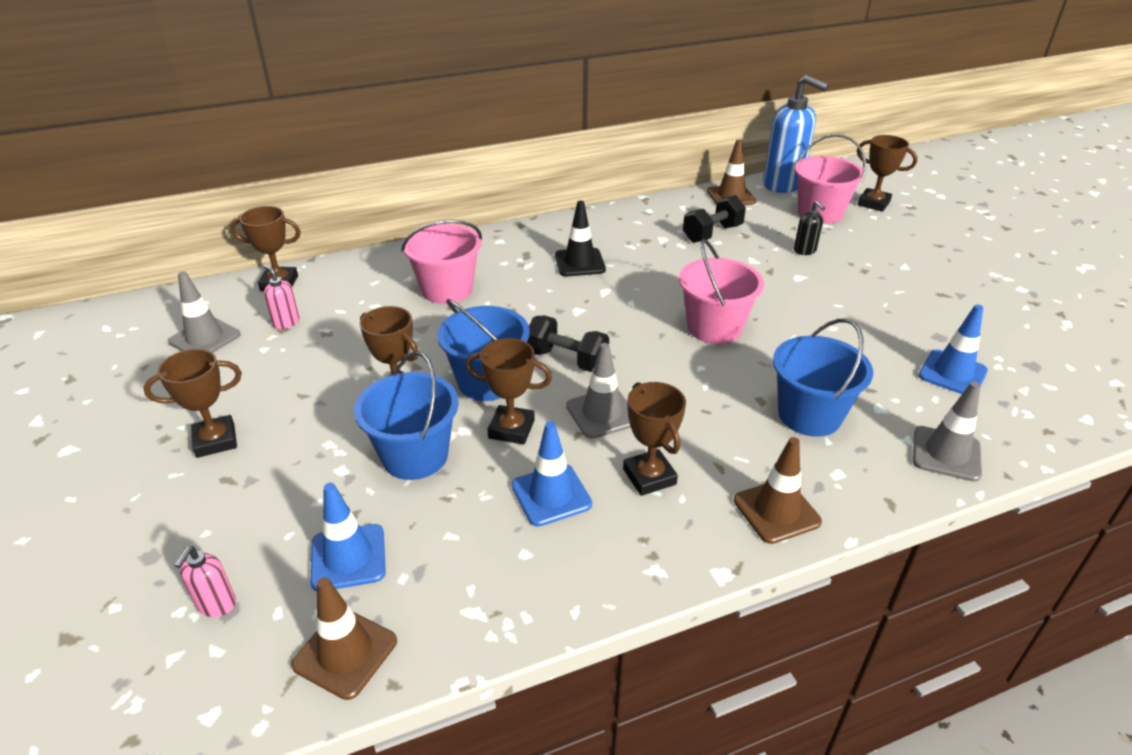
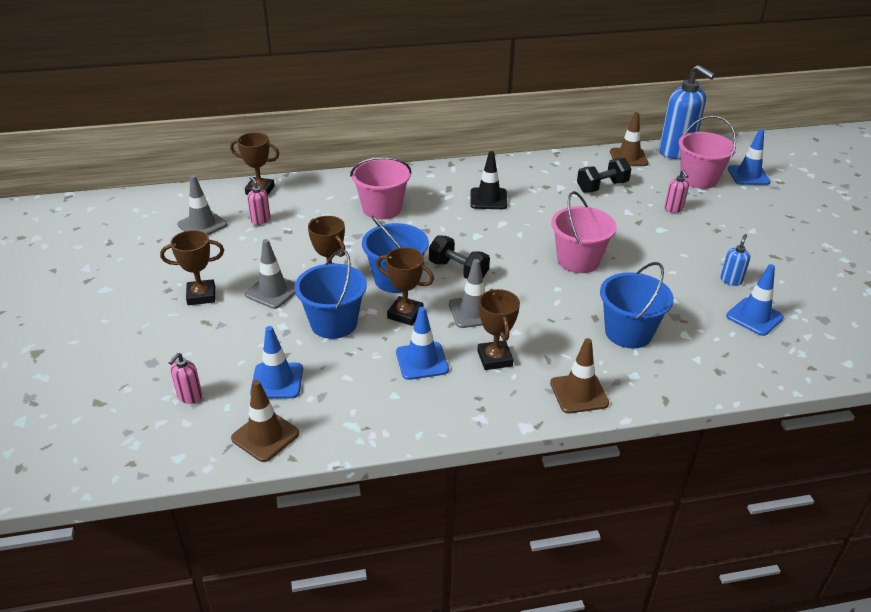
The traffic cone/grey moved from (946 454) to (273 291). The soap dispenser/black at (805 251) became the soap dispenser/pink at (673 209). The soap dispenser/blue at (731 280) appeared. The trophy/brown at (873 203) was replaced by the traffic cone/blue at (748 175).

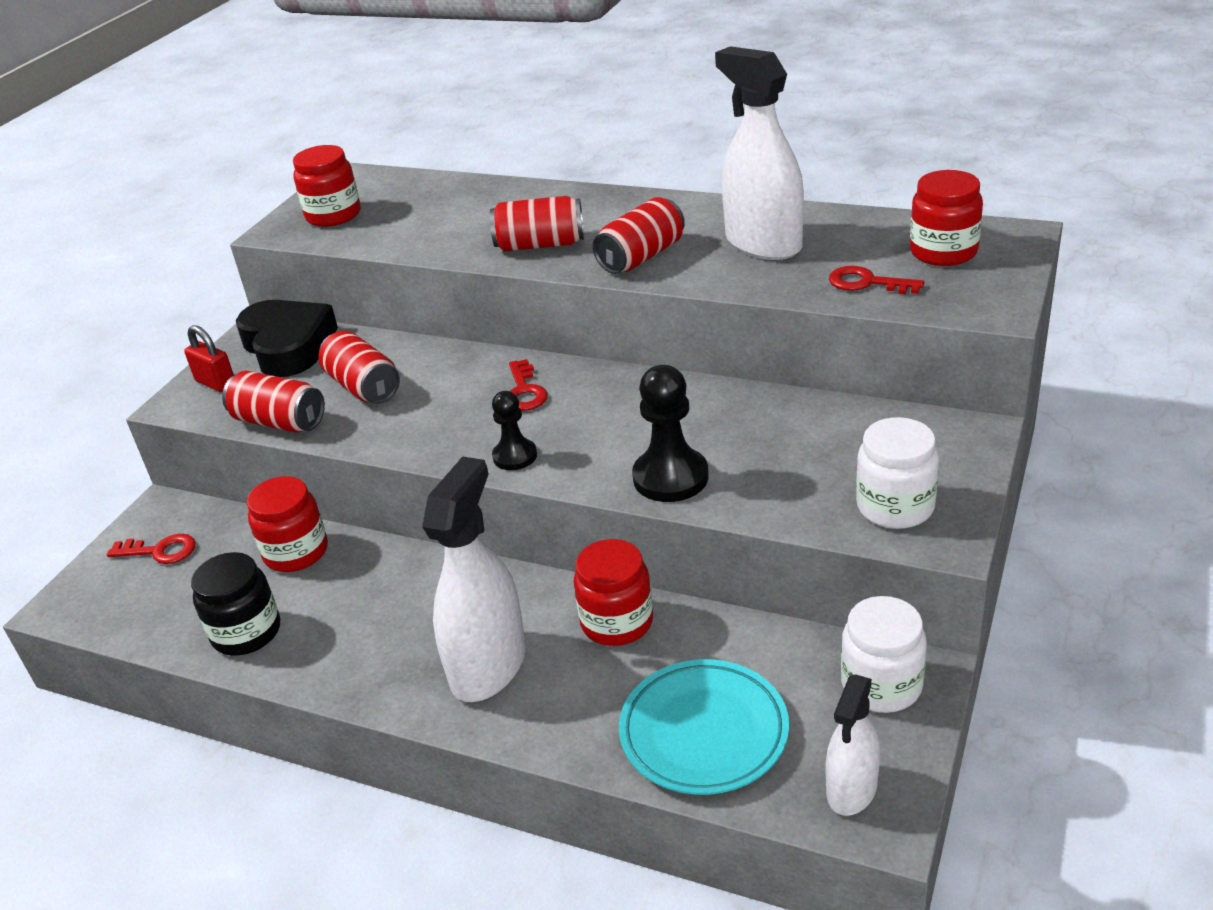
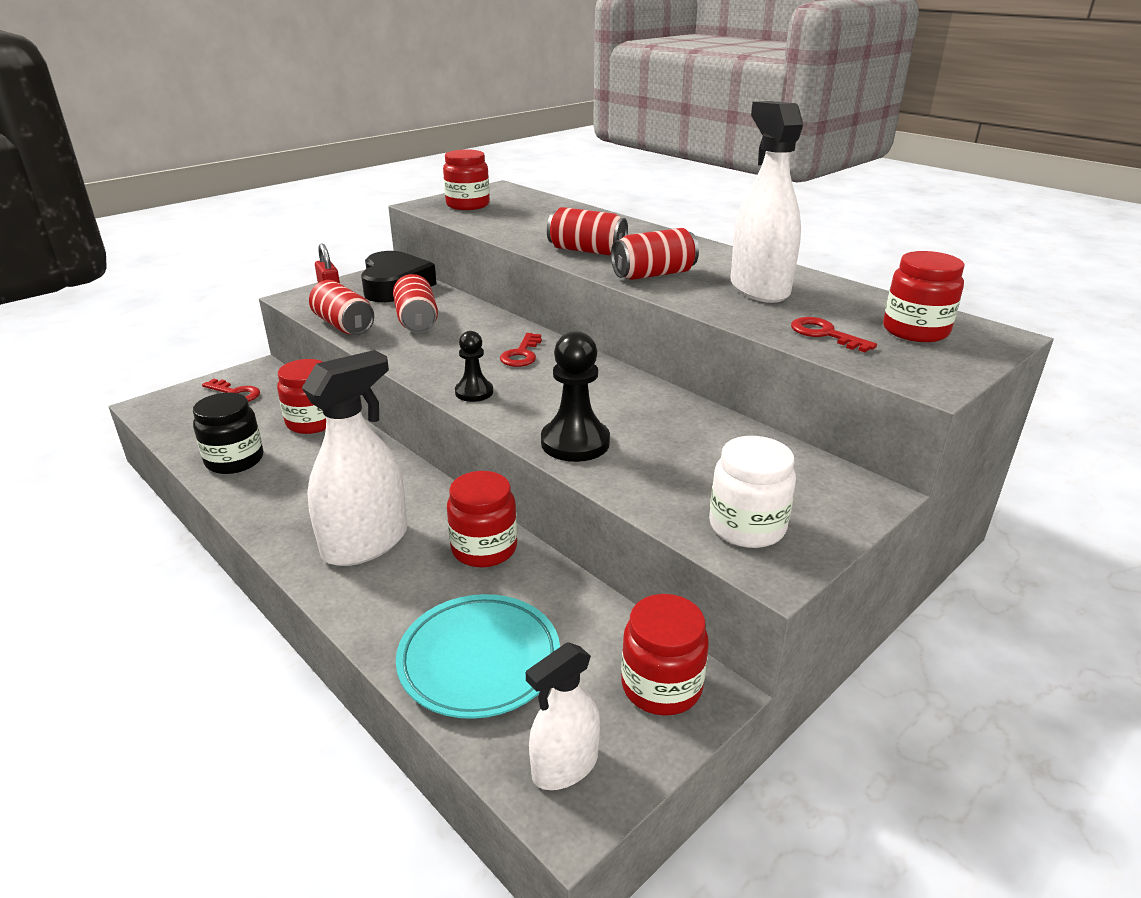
The jar/white at (881 685) became the jar/red at (661 686).

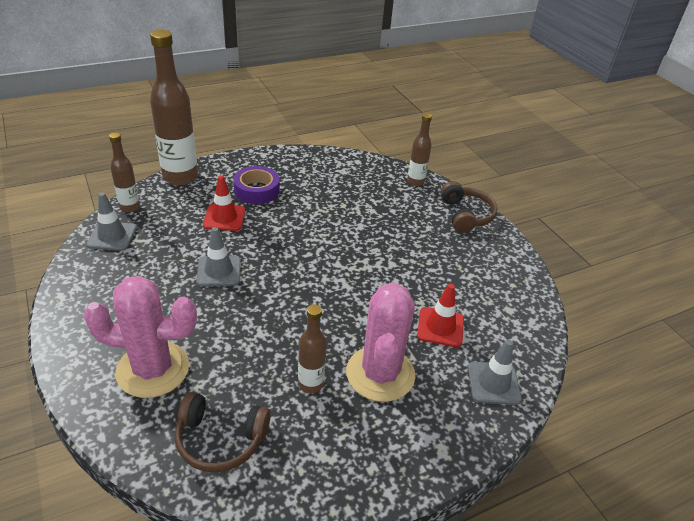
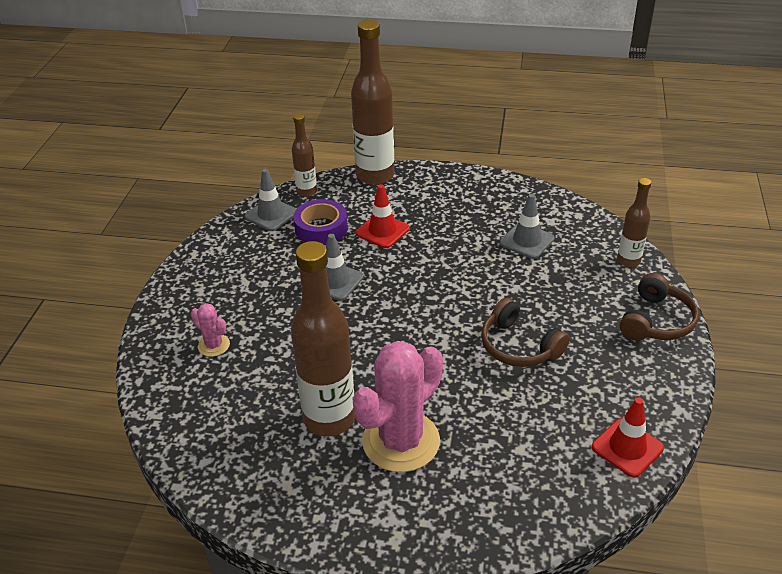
The cactus/pink at (153 369) changed to 0.46 times the size. The bottle/brown at (310 383) changed to 1.89 times the size. The tape/purple moved from (256 190) to (321 228). The headphones/brown moved from (220 439) to (519 346). The traffic cone/grey moved from (493 383) to (527 241). The traffic cone/red moved from (440 327) to (627 447).

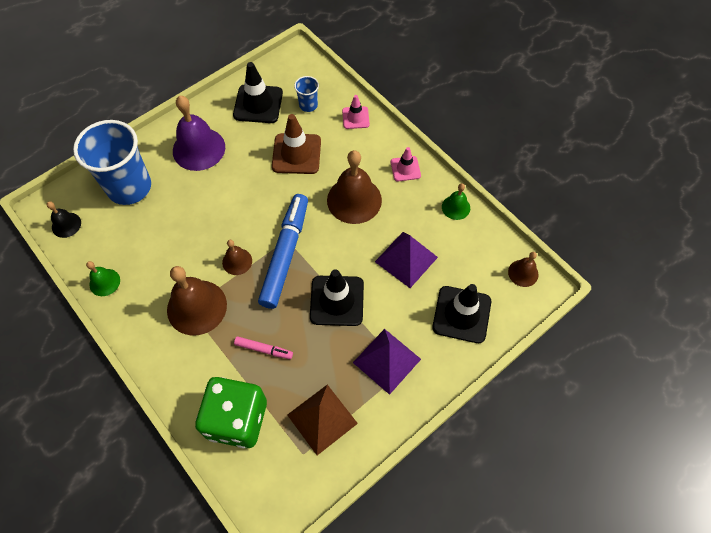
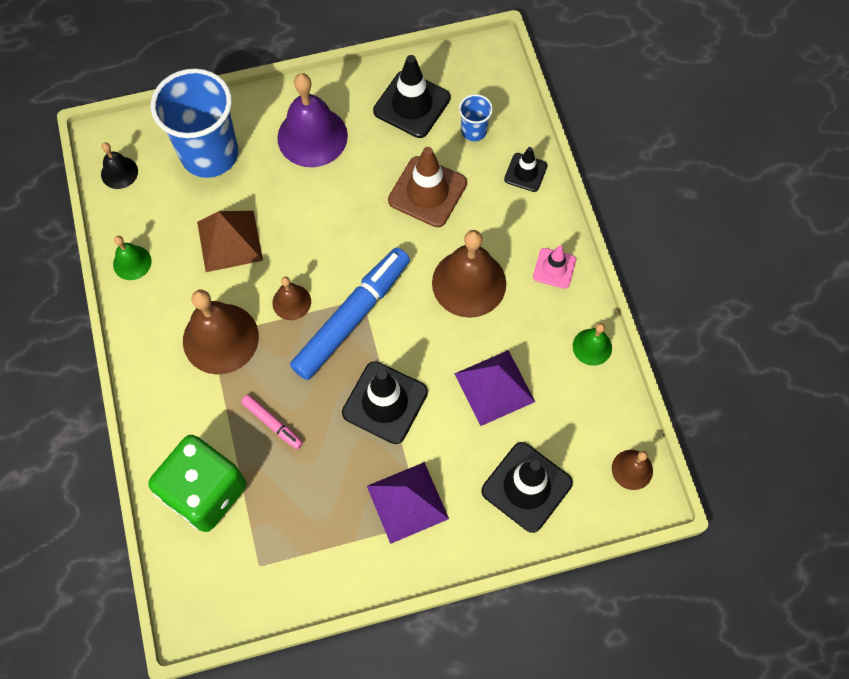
The pyramid/brown moved from (322 419) to (229 241). The traffic cone/pink at (355 118) became the traffic cone/black at (525 172).

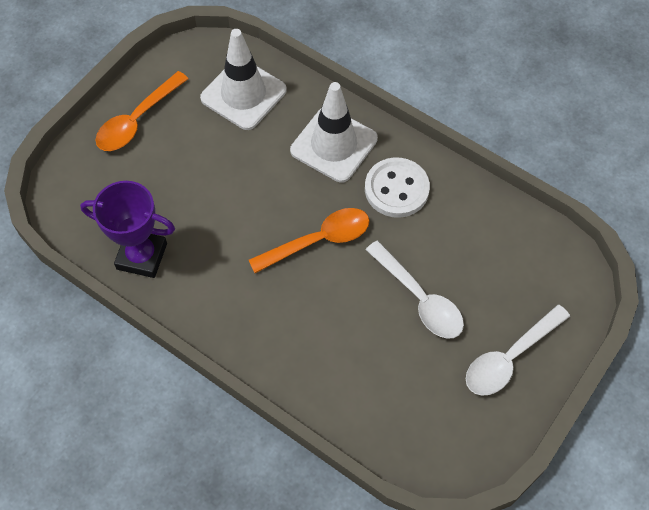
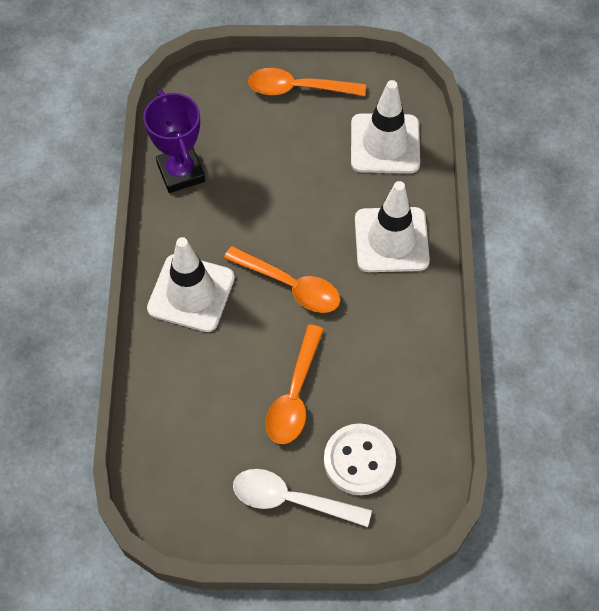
The traffic cone/white at (191 293) appeared. The spoon/white at (420 298) became the spoon/orange at (294 395). The button/white moved from (396 189) to (359 460).

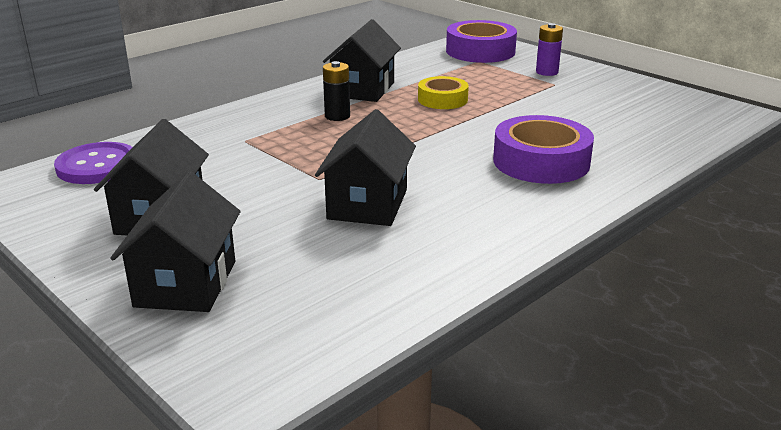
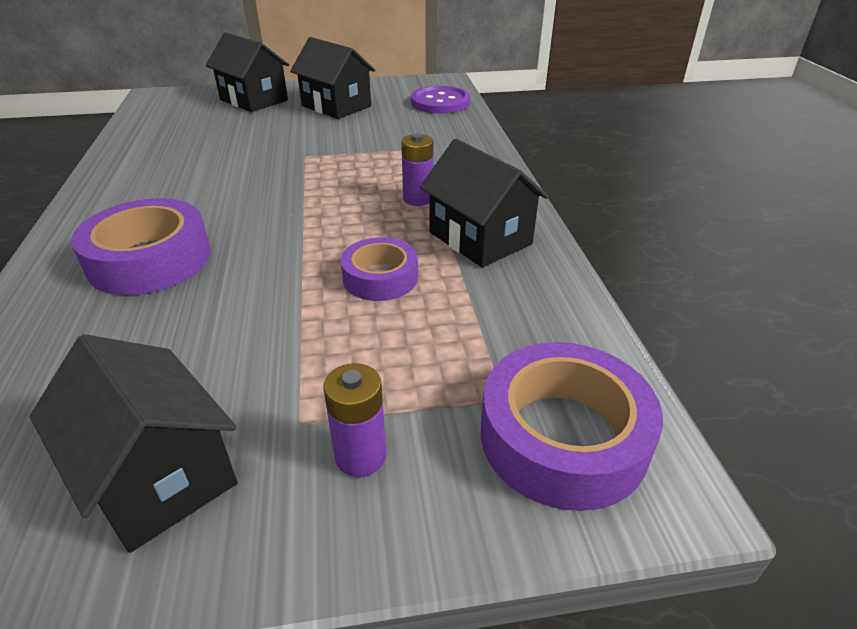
The house/black moved from (368 204) to (158 475). The tape/yellow at (442 99) became the tape/purple at (380 277). The battery/black at (337 116) became the battery/purple at (418 199).

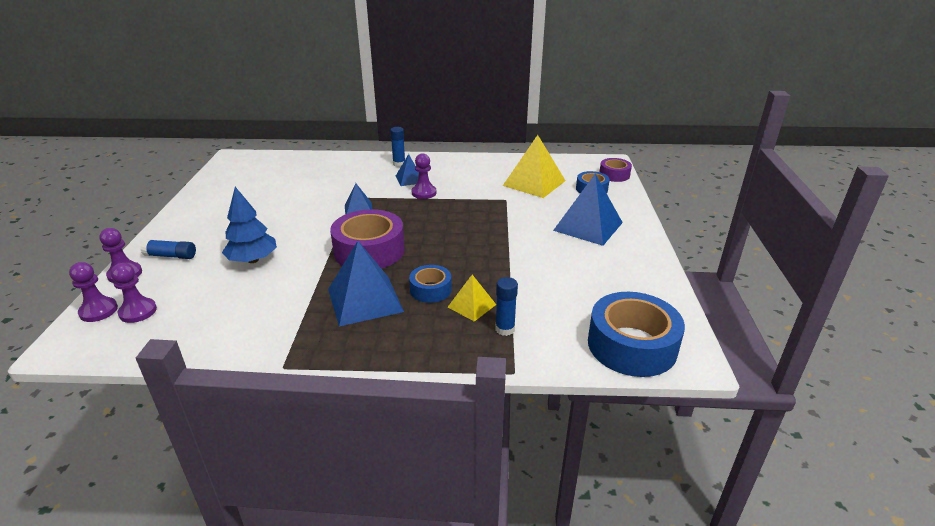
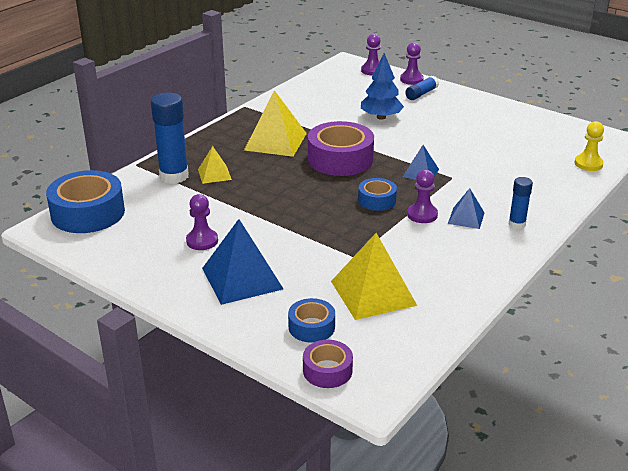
The glue stick/blue at (505 329) changed to 1.85 times the size. The pawn/purple moved from (138 312) to (202 241). The pyramid/blue at (364 300) became the pyramid/yellow at (275 141). The tape/blue moved from (430 290) to (377 200). The pawn/yellow at (588 164) appeared.

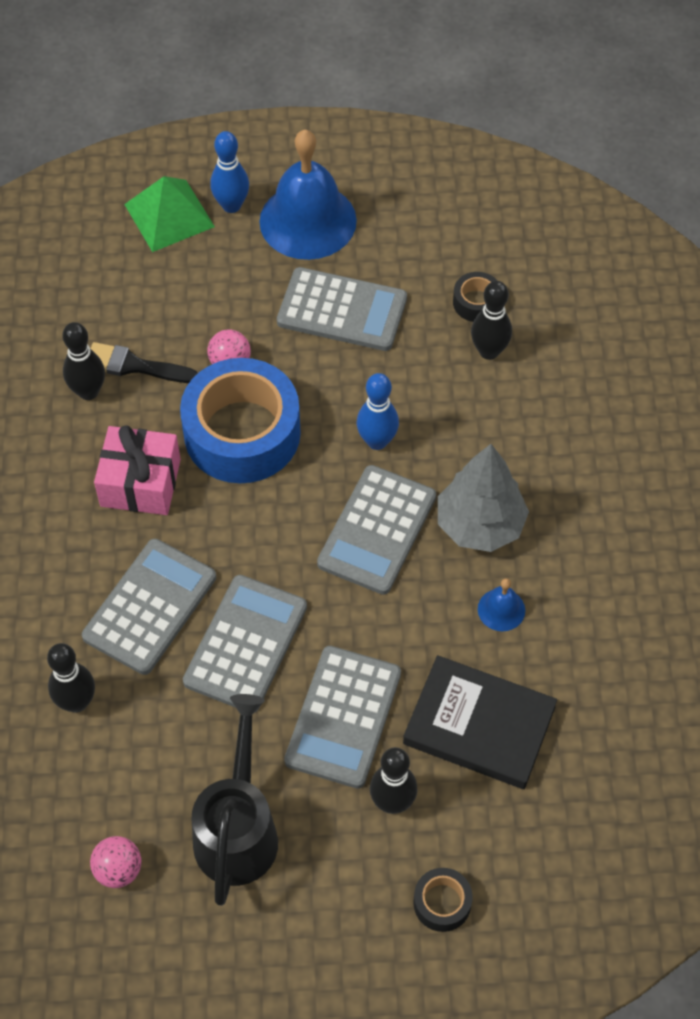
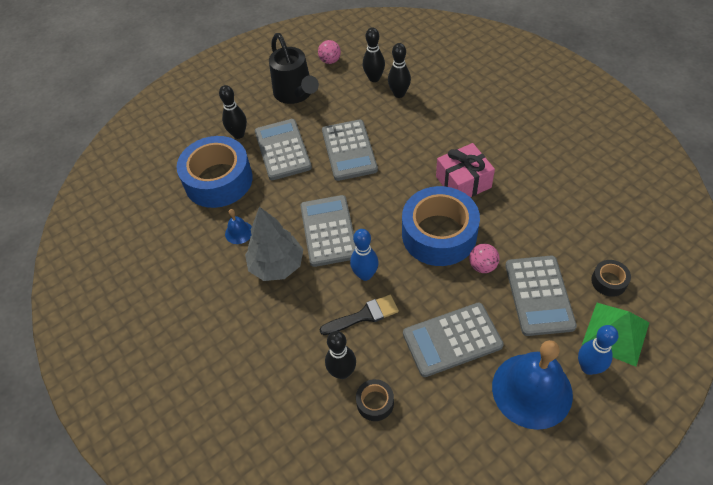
The book/black at (479 725) was replaced by the tape/blue at (218 180). The brush/black moved from (134 366) to (364 315). The bowling pin/black moved from (88 391) to (374 78). The calculator/grey moved from (150 607) to (539 295). The tape/black moved from (442 903) to (609 281).

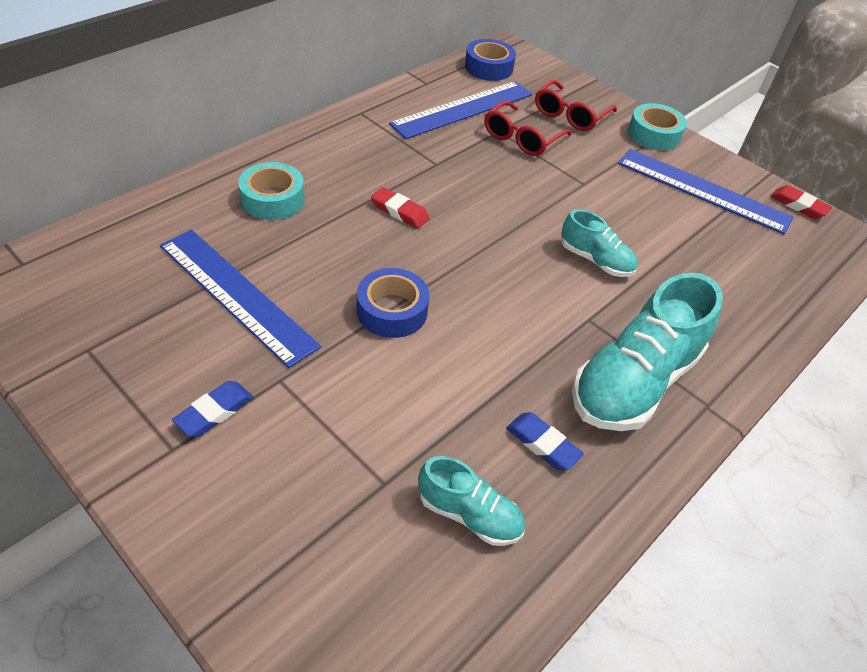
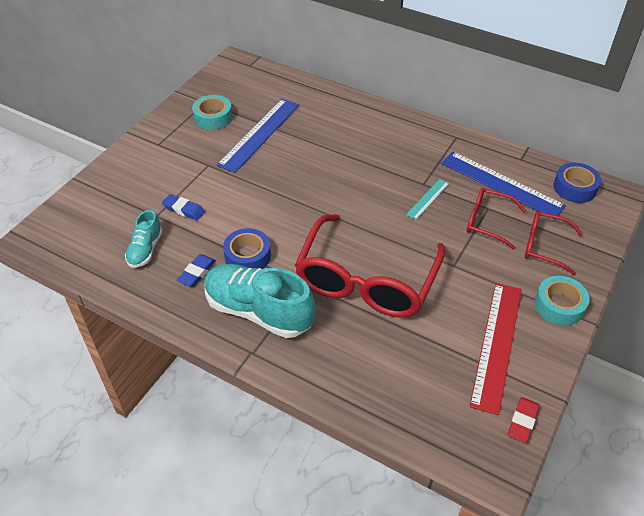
The eraser/blue moved from (215 412) to (184 209). The tape/turquoise moved from (273 199) to (213 117). The tape/blue moved from (392 311) to (247 256). The shoe/turquoise at (595 260) was replaced by the glasses/red at (366 281). The ruler/turquoise at (428 199) appeared. The ruler/blue at (703 190) became the ruler/red at (496 344). The eraser/red at (400 211) disappeared.

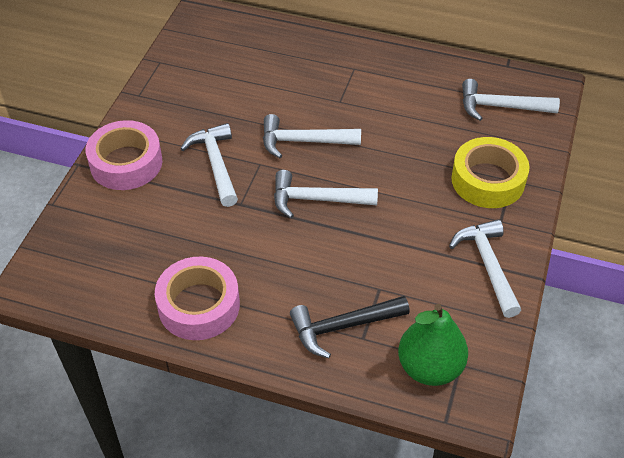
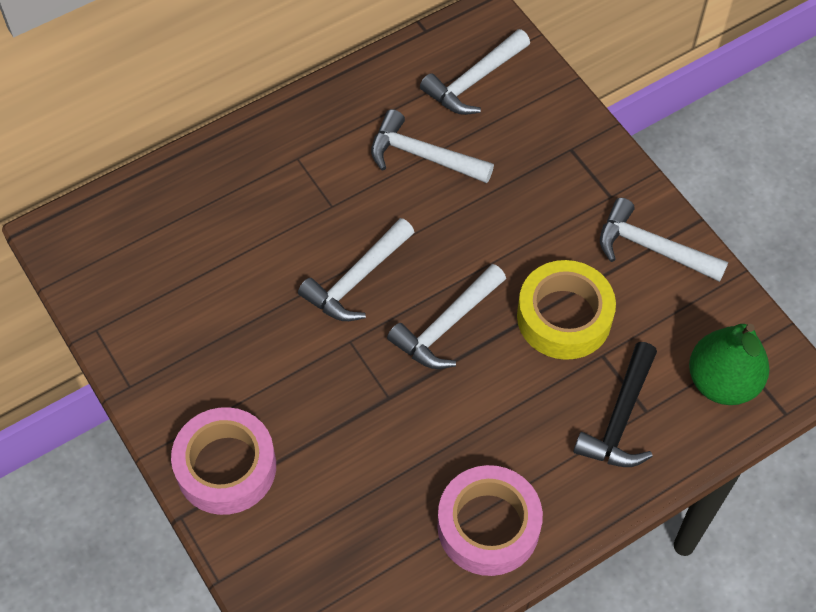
The hammer/white moved from (216 164) to (423 156). The tape/yellow moved from (488 180) to (564 317).

